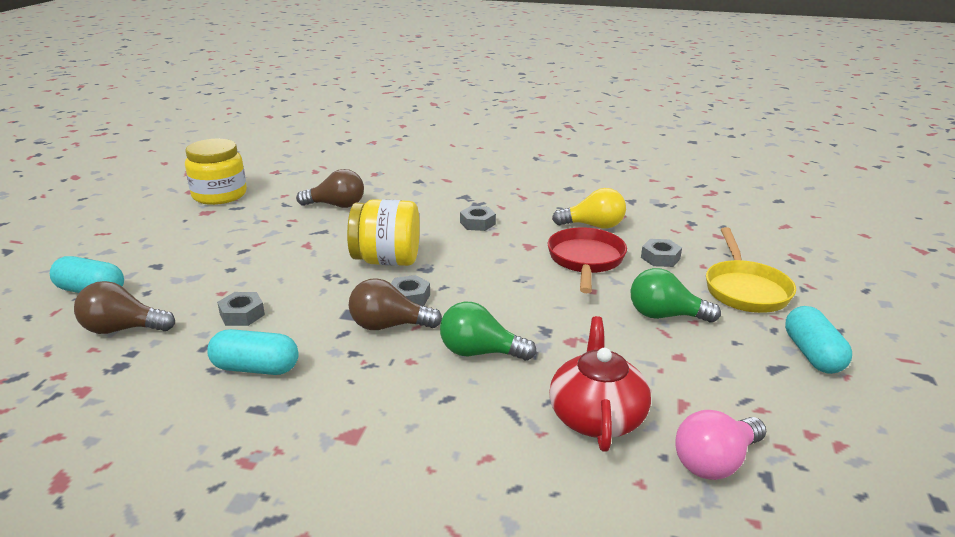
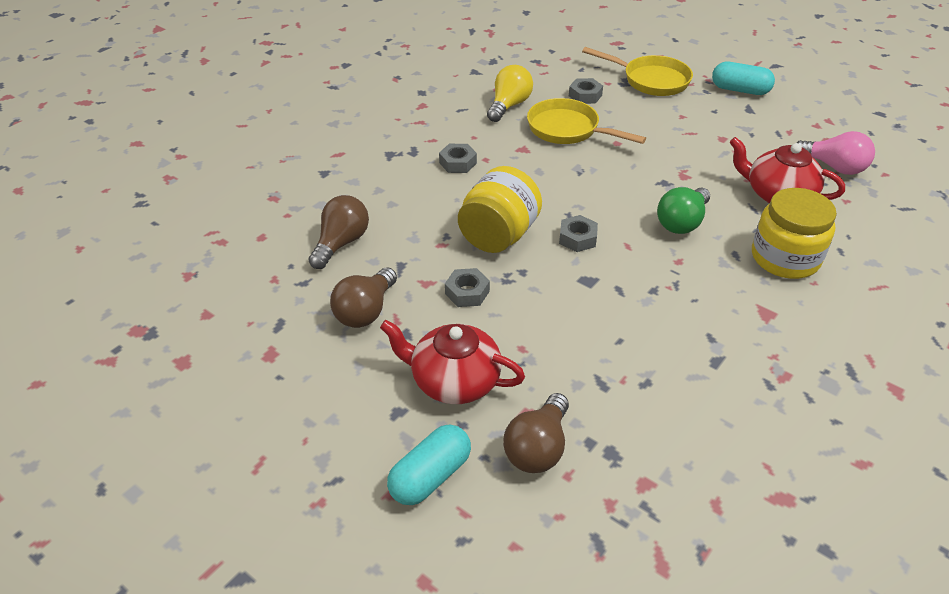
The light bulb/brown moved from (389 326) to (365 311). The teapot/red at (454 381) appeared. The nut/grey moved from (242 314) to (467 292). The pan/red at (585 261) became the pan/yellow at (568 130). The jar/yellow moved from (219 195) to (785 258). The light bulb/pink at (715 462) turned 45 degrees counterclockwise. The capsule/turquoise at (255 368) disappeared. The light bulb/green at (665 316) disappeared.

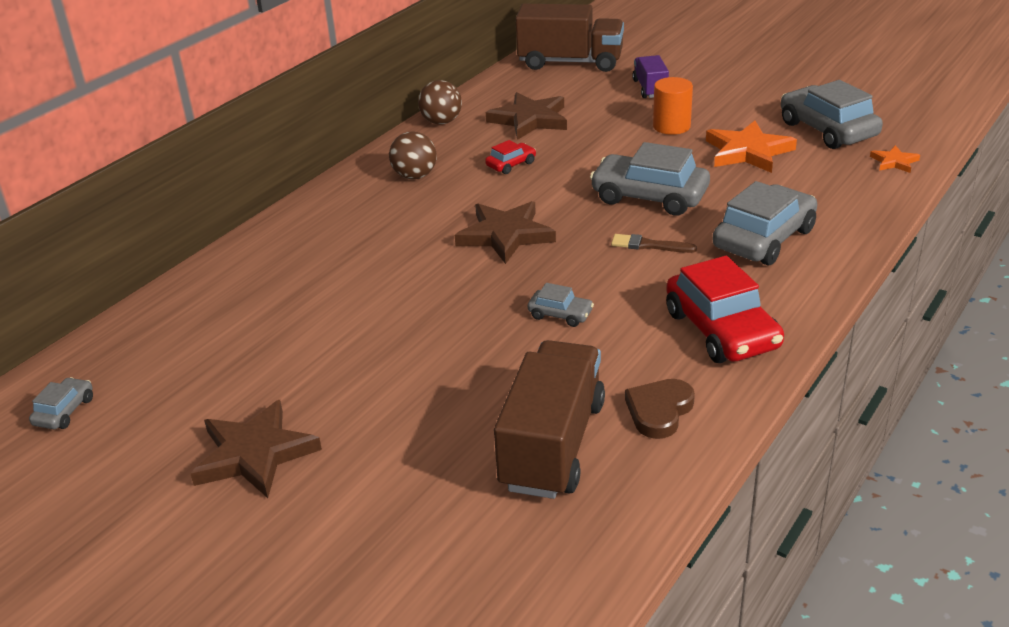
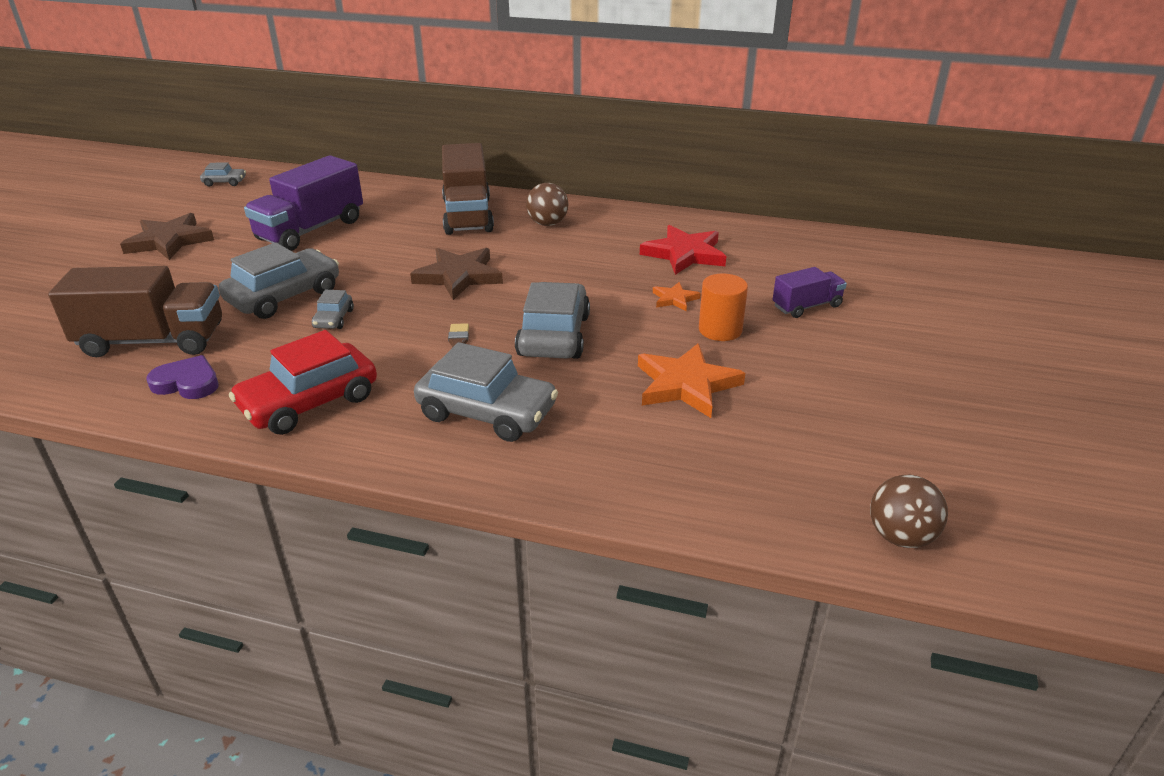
The heart/brown at (659 411) became the heart/purple at (187 383). The car/grey moved from (827 130) to (284 296). The truck/purple at (311 230) appeared. The truck/brown moved from (570 62) to (468 215). The star/brown at (530 120) became the star/red at (684 254). The star/orange moved from (894 162) to (674 299). The ball/brown moved from (441 122) to (900 537). The car/red at (511 164) disappeared.

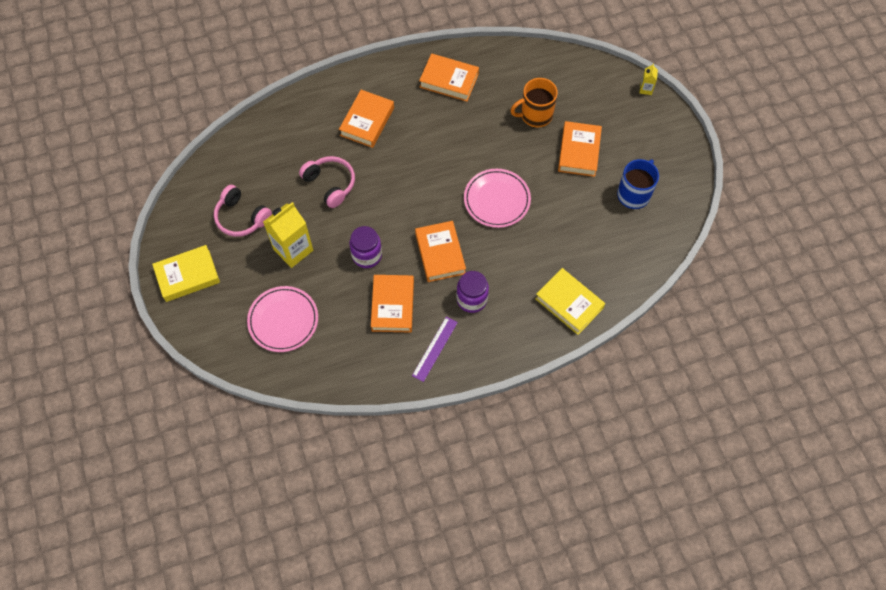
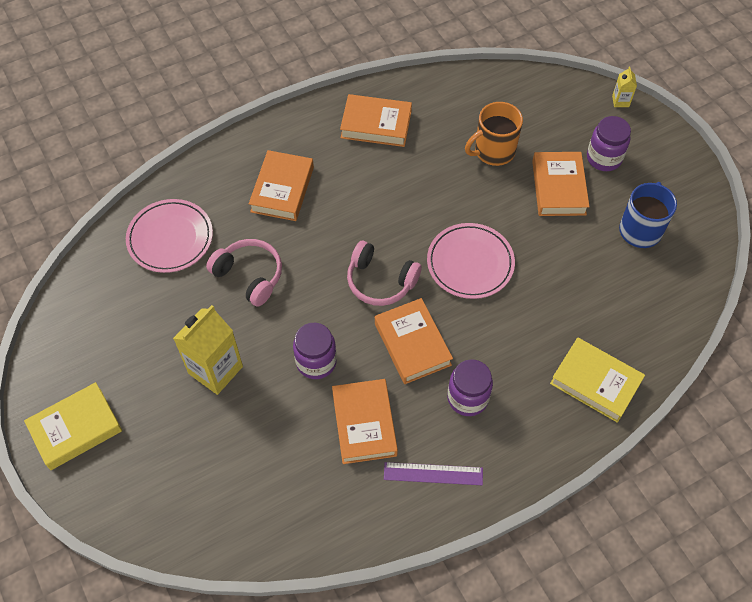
The plate/pink moved from (283 320) to (170 238). The headphones/pink moved from (241 217) to (380 281). The ruler/purple at (434 348) turned 75 degrees clockwise. The jar/purple at (604 158) appeared.

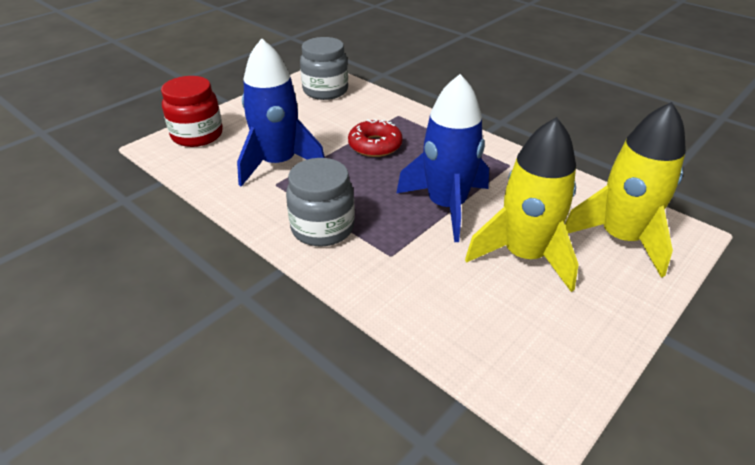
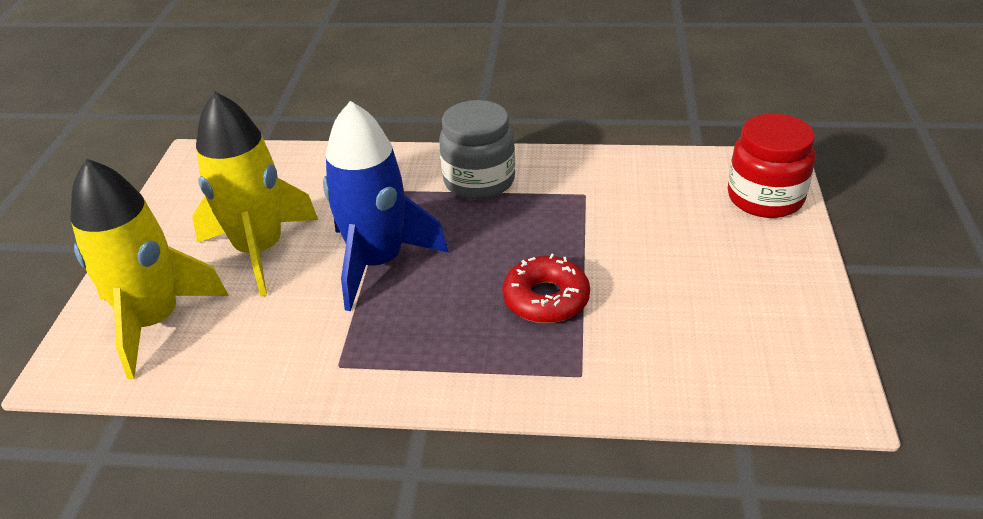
The rocket/blue at (279 163) disappeared. The jar/grey at (325 90) disappeared.

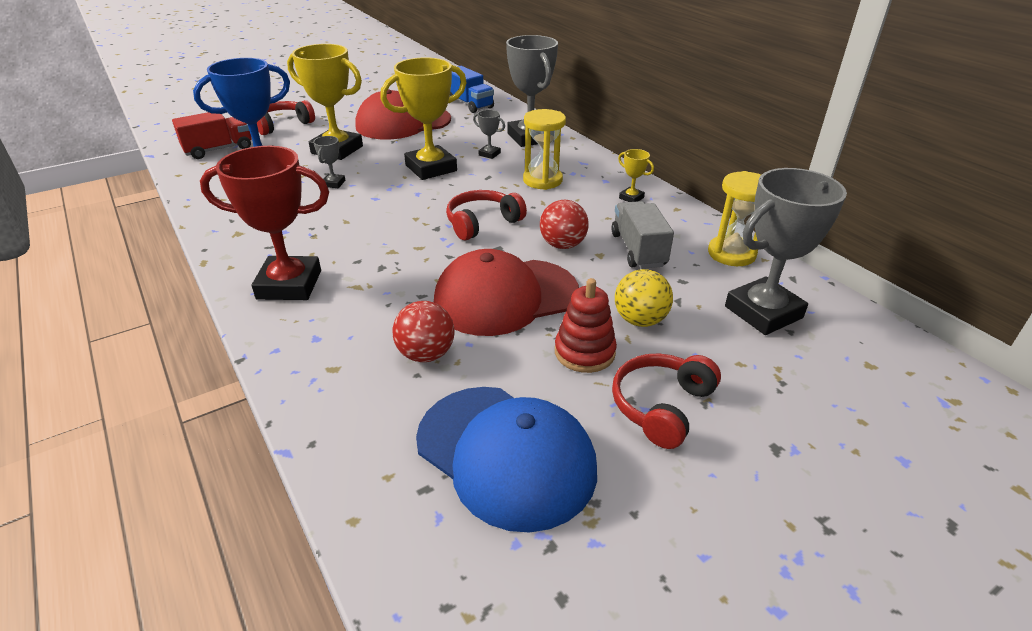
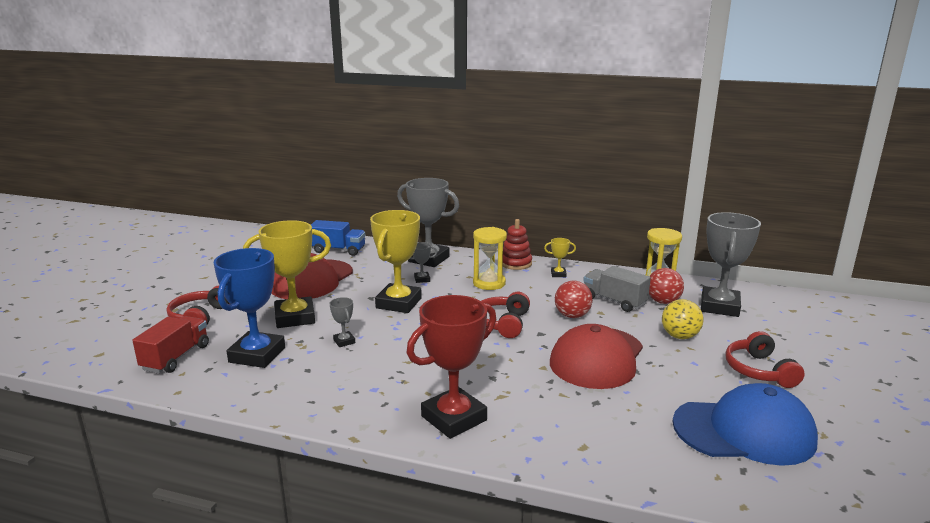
The stacking toy/red moved from (584 352) to (515 263). The ball/red moved from (426 354) to (663 302).

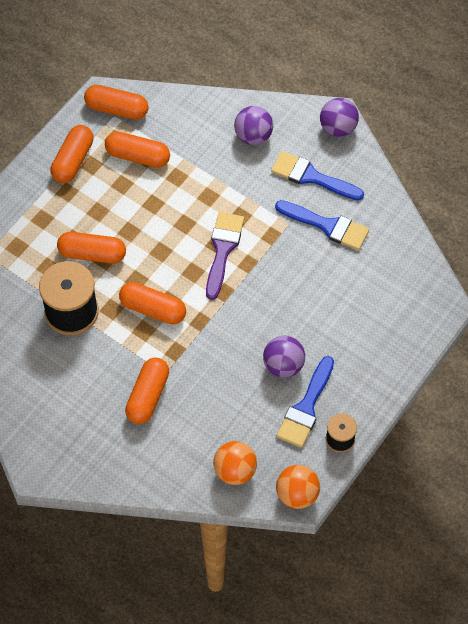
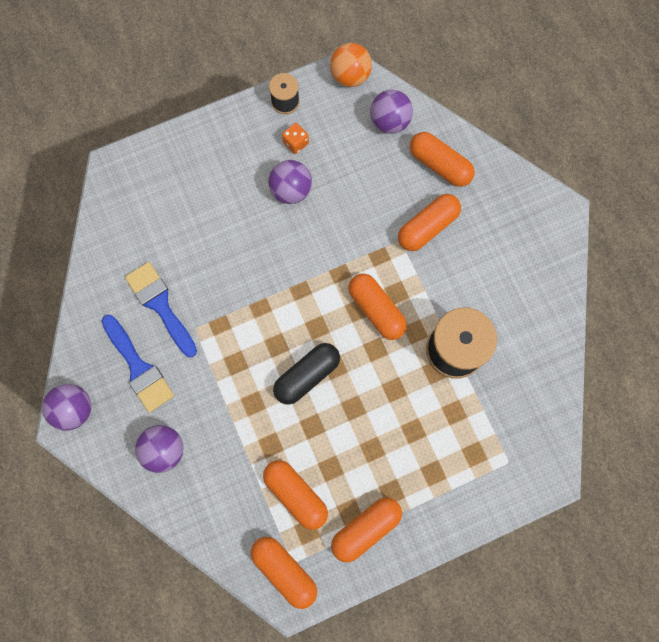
The capsule/black at (307 375) appeared. The brush/blue at (306 407) was replaced by the dice/orange at (296 143). The ball/orange at (235 471) became the ball/purple at (389 121). The capsule/orange moved from (92 254) to (440 165). The brush/purple at (223 250) disappeared.

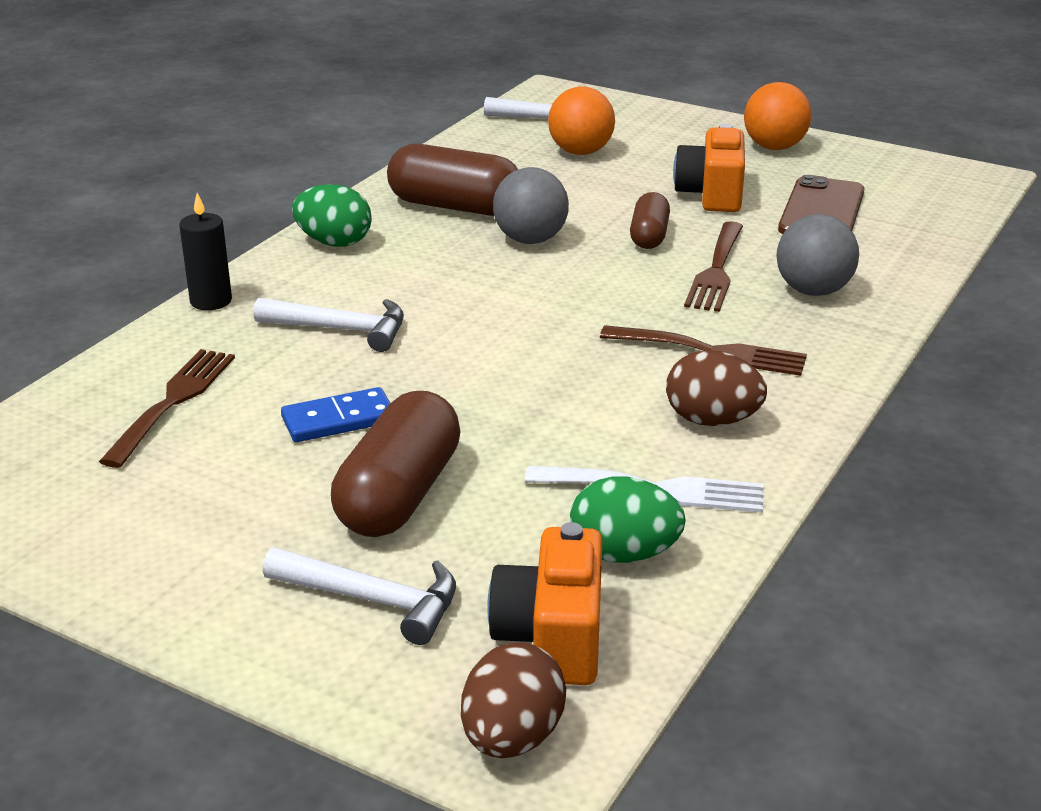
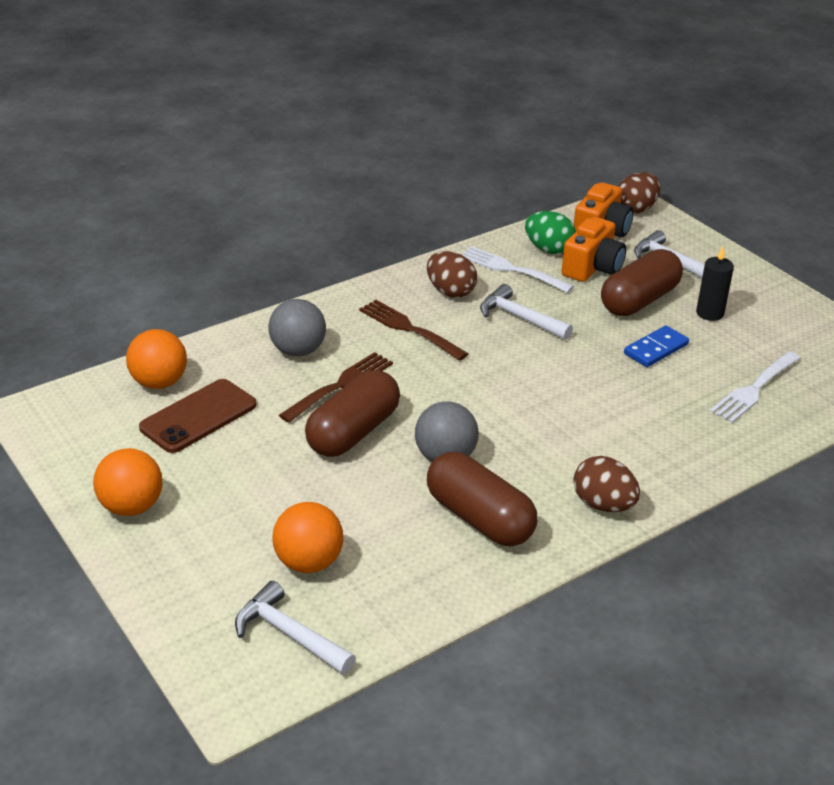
The ball/orange at (159 382) appeared. The capsule/brown at (649 236) changed to 1.73 times the size. The hammer/white moved from (341 330) to (520 318). The camera/orange moved from (711 194) to (592 268). The egg/green at (334 243) became the egg/brown at (603 505). The domino/blue at (339 420) turned 45 degrees counterclockwise. The candle/black moved from (211 301) to (709 313). The fork/brown at (172 402) became the fork/white at (754 389).

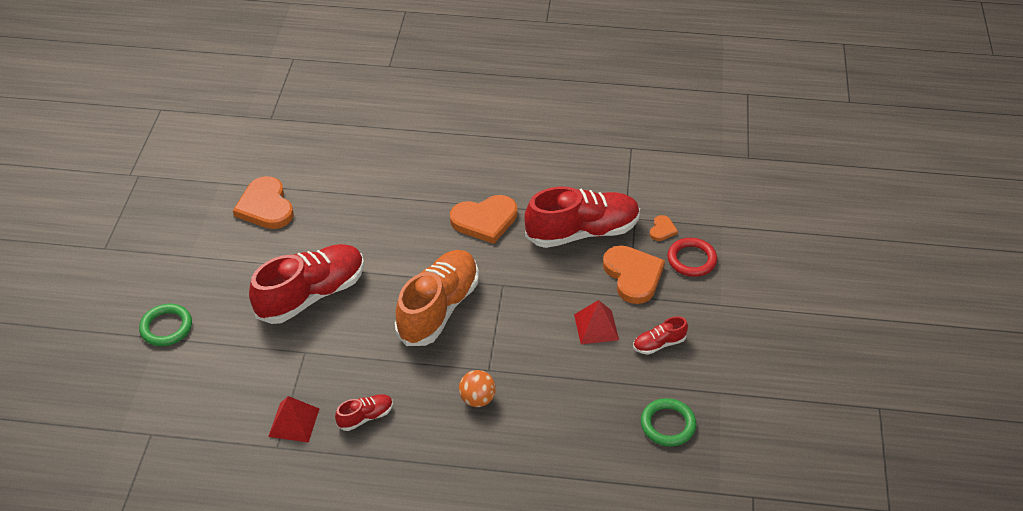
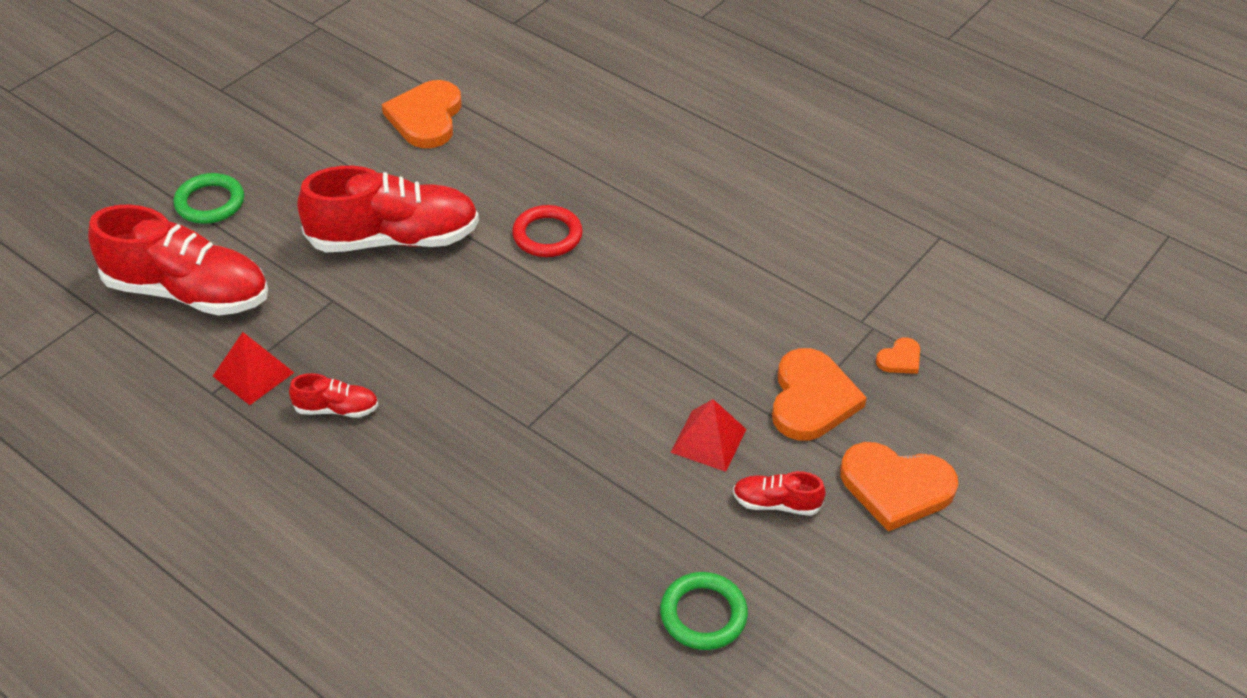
The shoe/red moved from (582 232) to (187 292). The ring/red moved from (691 260) to (547 235). The heart/orange moved from (485 220) to (896 487). The shoe/orange at (438 309) disappeared. The ball/orange at (477 399) disappeared.

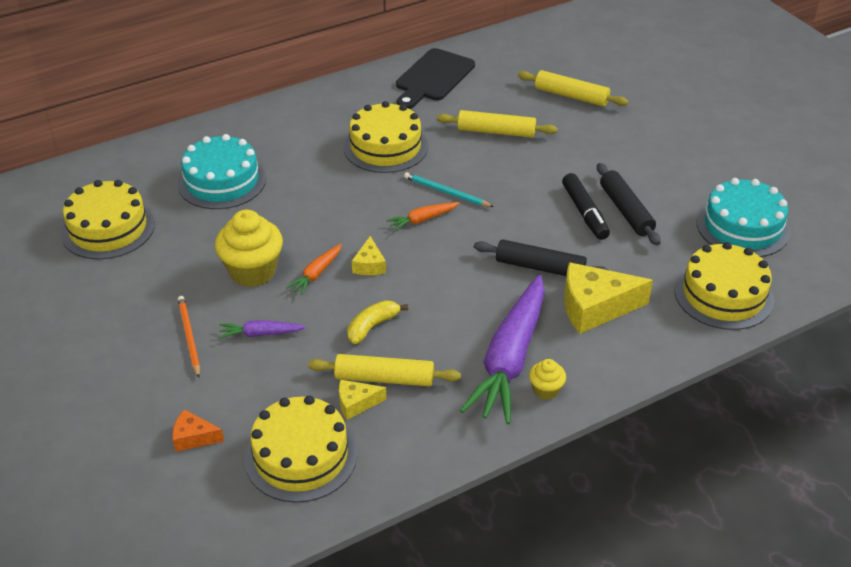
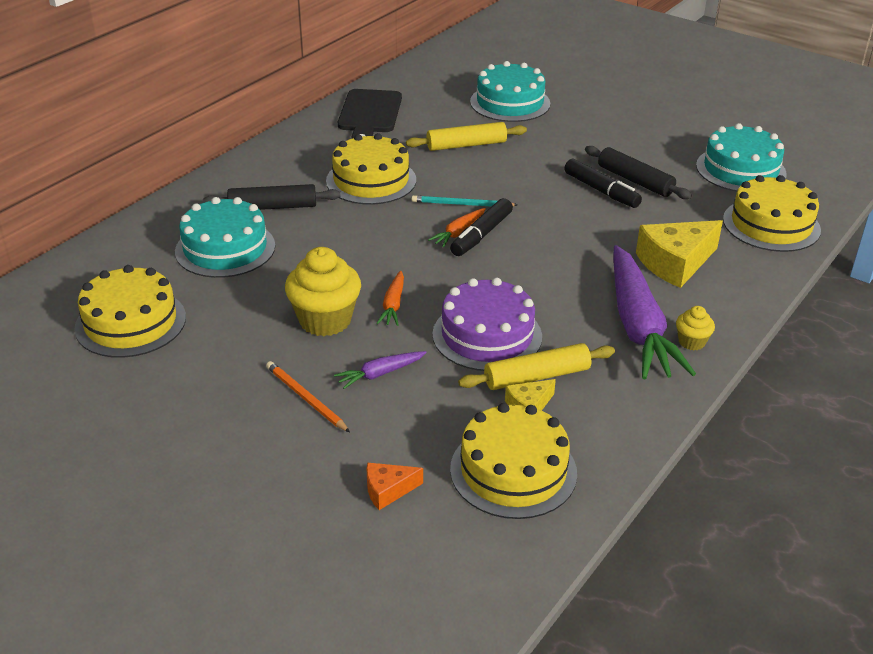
The rolling pin/black moved from (540 267) to (273 207). The banana/yellow at (372 326) was replaced by the cake/purple at (487 335). The marker/black at (481 235) appeared. The rolling pin/yellow at (571 96) was replaced by the cake/turquoise at (510 103). The cheese/yellow at (369 265) disappeared.

